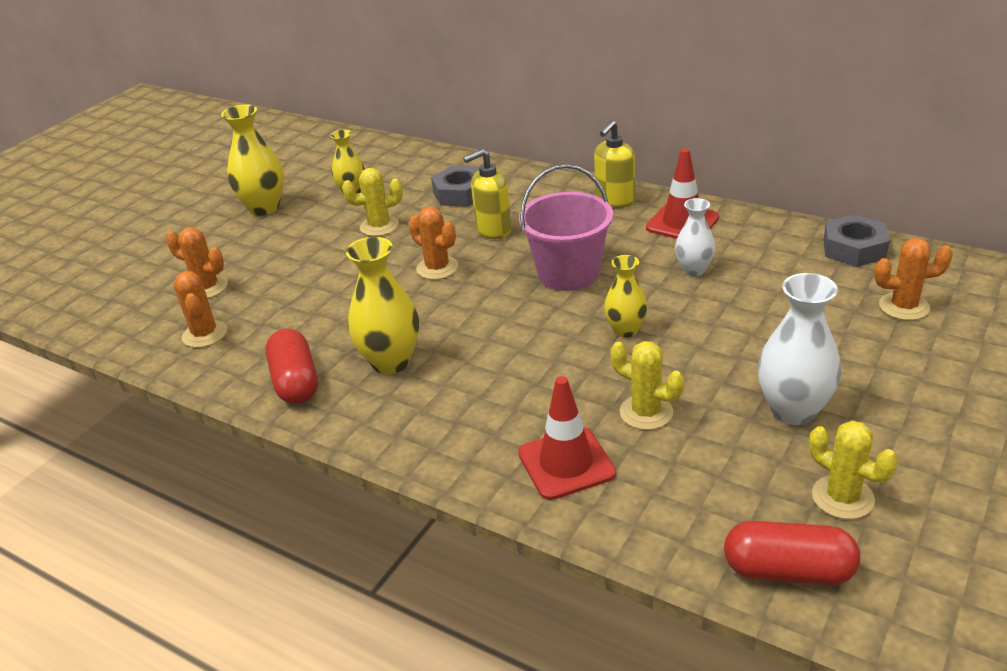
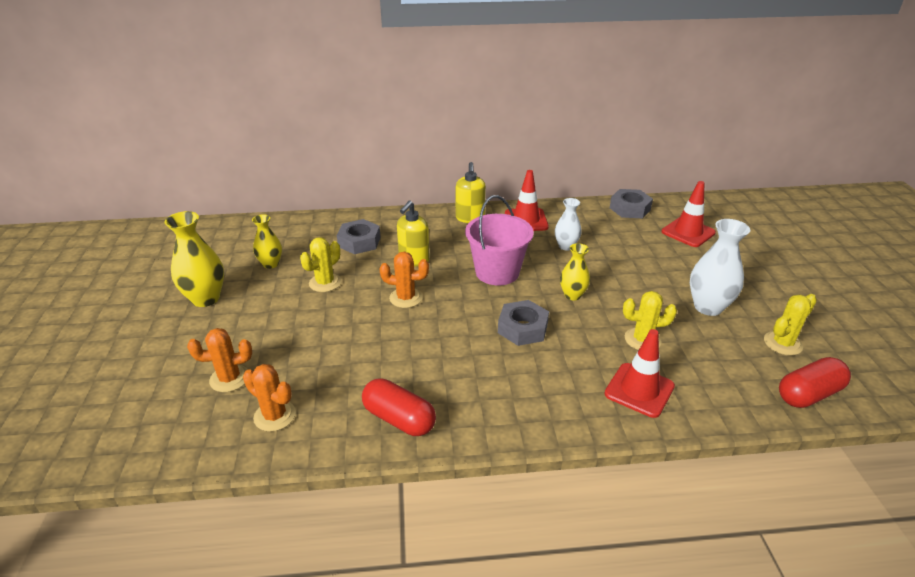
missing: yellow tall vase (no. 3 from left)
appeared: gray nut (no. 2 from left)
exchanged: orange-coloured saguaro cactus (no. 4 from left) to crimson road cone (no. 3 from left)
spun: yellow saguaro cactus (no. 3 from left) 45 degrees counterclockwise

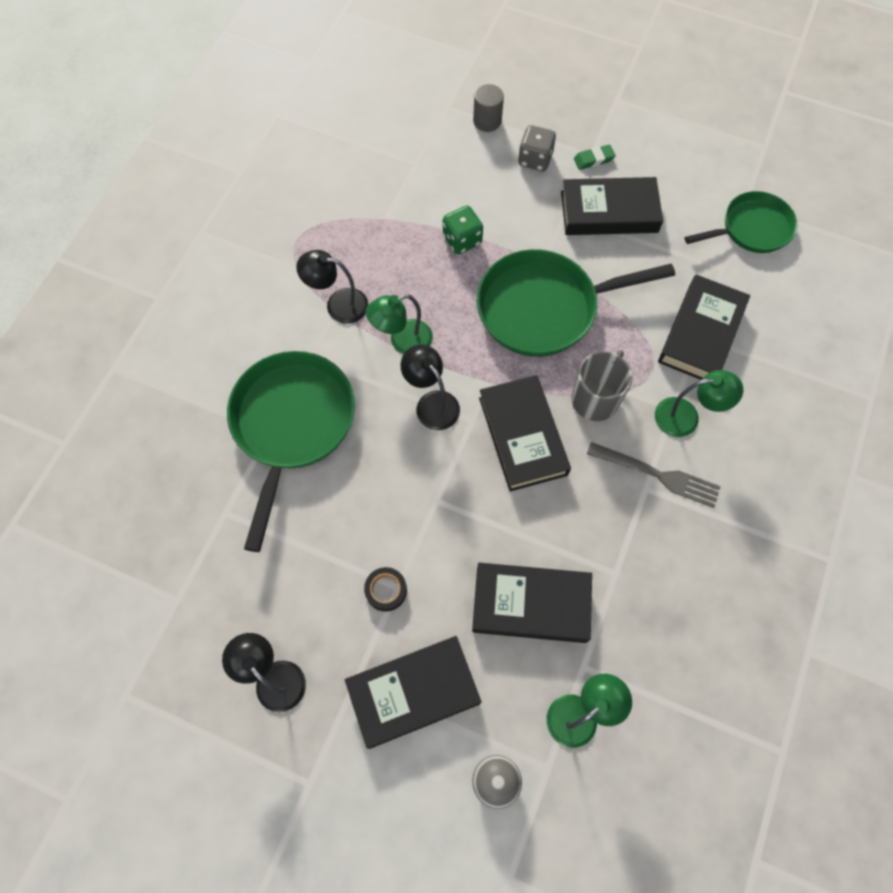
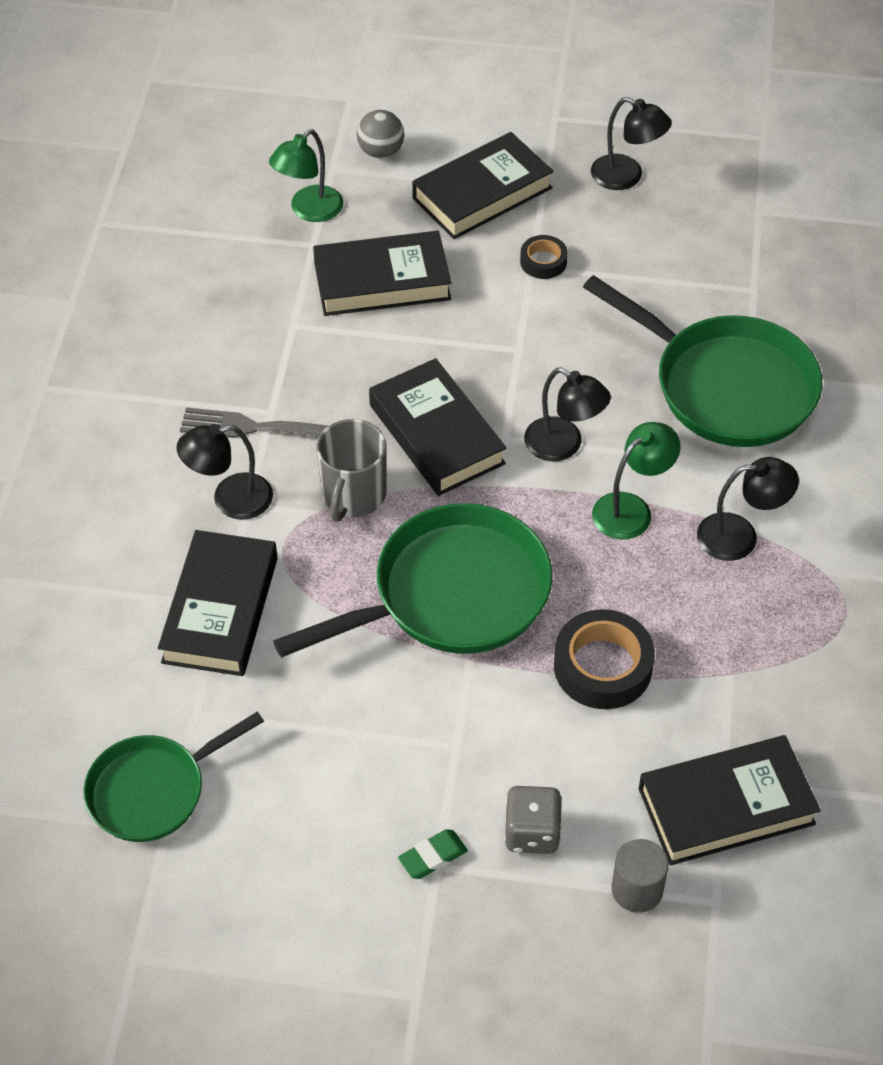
relocated: black book (no. 4 from left in the first image) to black book (no. 5 from left)
exchanged: leaf-green die to black sticky tape (no. 2 from left)
colour: leaf-green lamp (no. 3 from left) to black lamp (no. 1 from left)
spun: leaf-green frying pan (no. 1 from left in the first image) 45 degrees counterclockwise

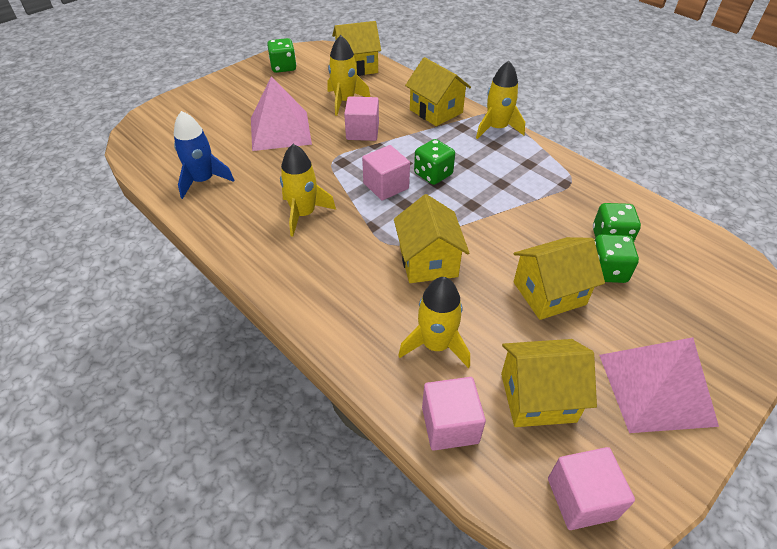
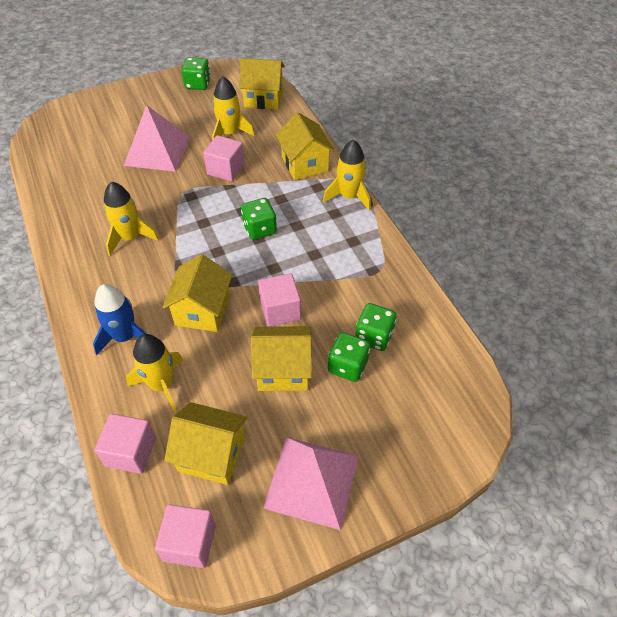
relocated: blue toy rocket; rosy solid cube (no. 2 from left in the first image) to rosy solid cube (no. 4 from left)

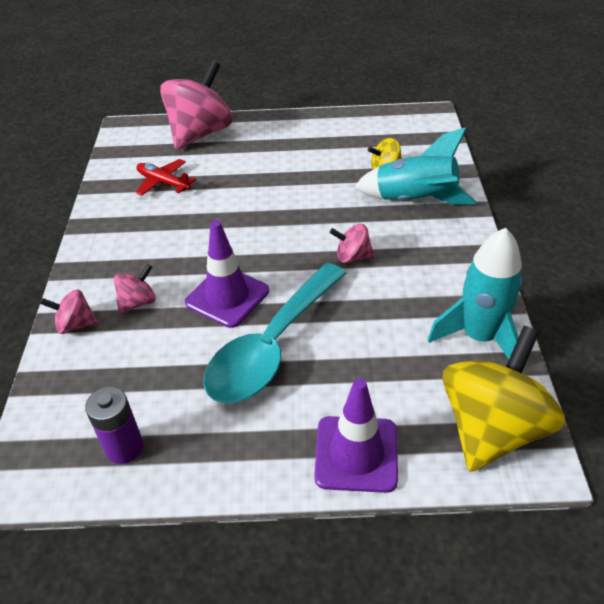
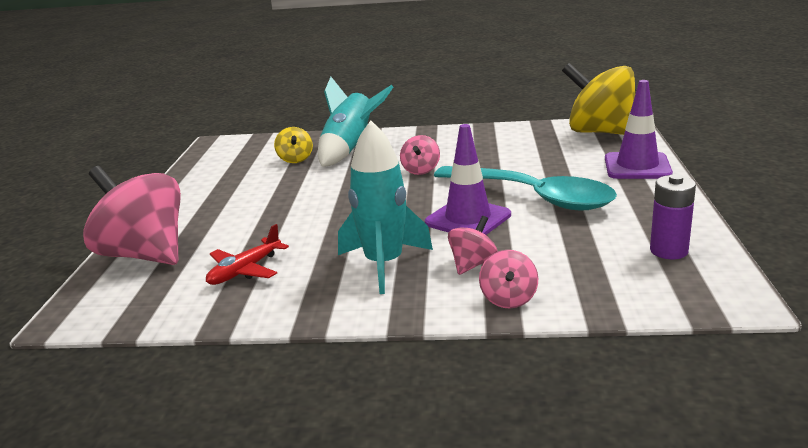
relocated: aqua toy rocket (no. 2 from left)
spun: rosy toy top (no. 2 from left in the first image) 75 degrees clockwise

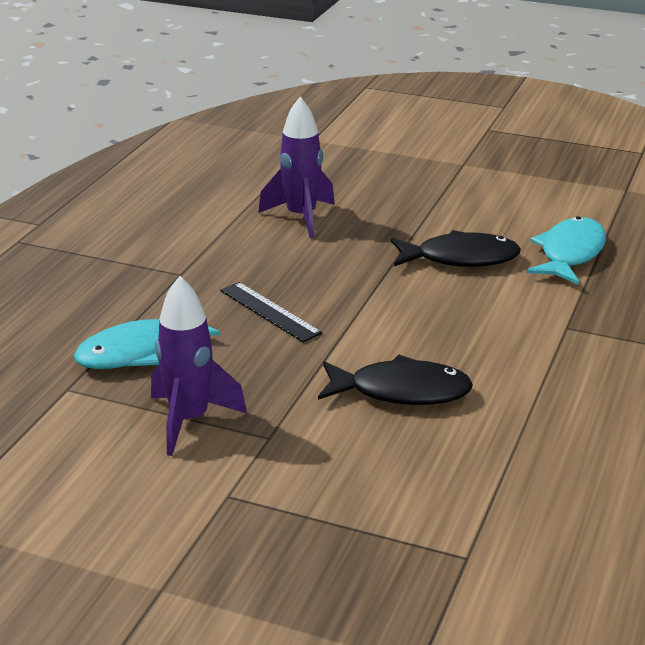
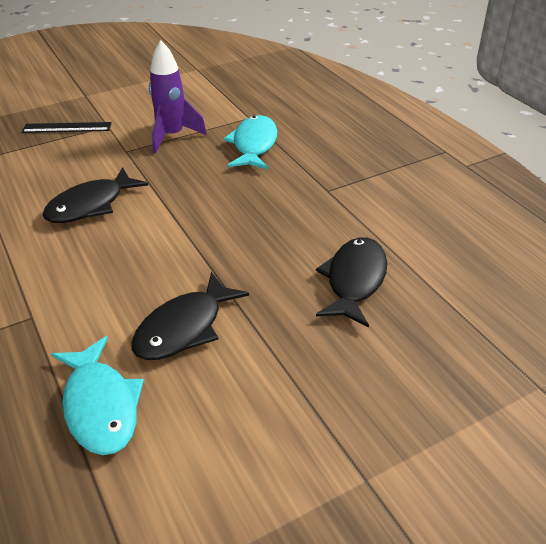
relocated: black ruler
exchanged: violet toy rocket (no. 2 from left) to black fish (no. 3 from left)

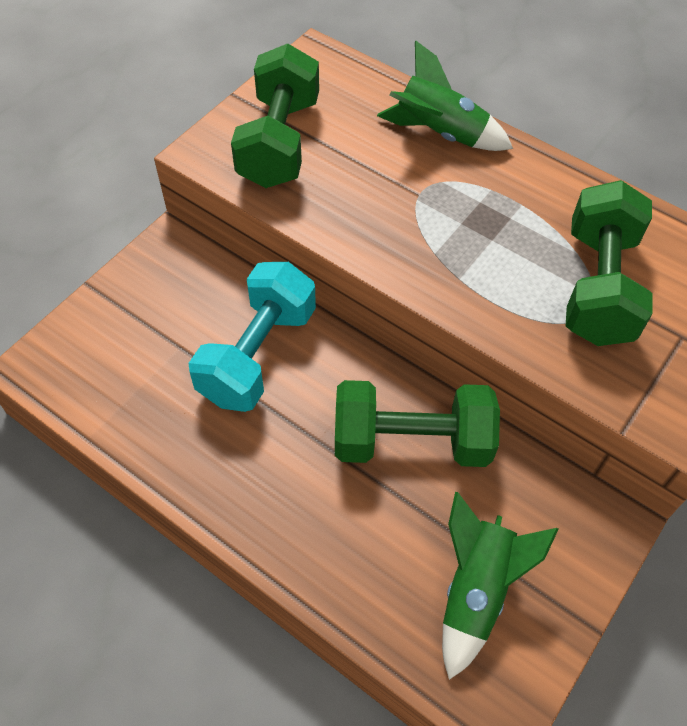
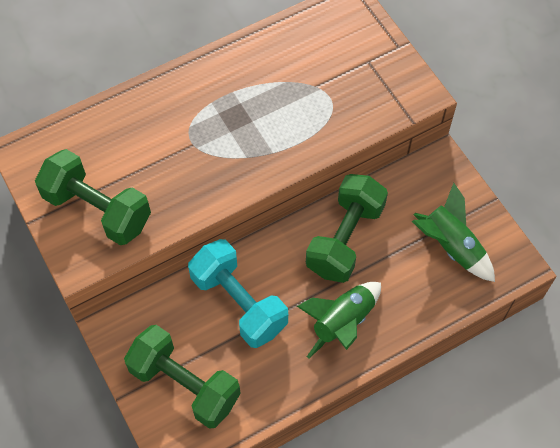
relocated: leaf-green toy rocket (no. 1 from left); leaf-green free weight (no. 3 from left in the first image) to leaf-green free weight (no. 2 from left)

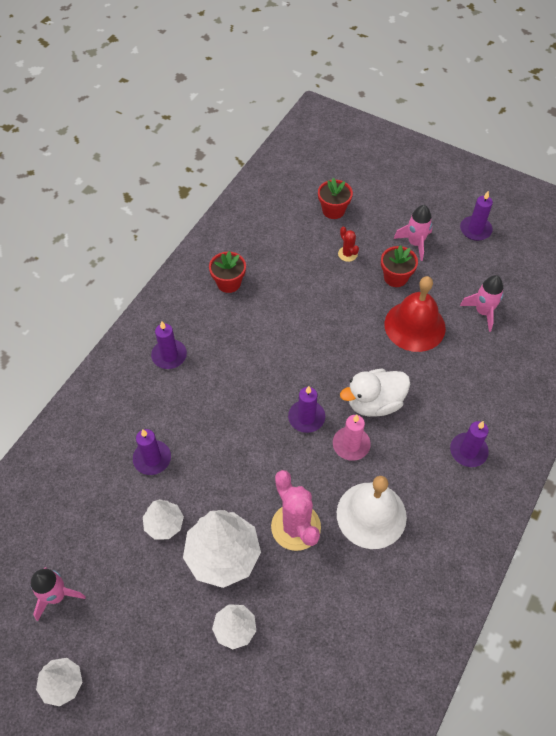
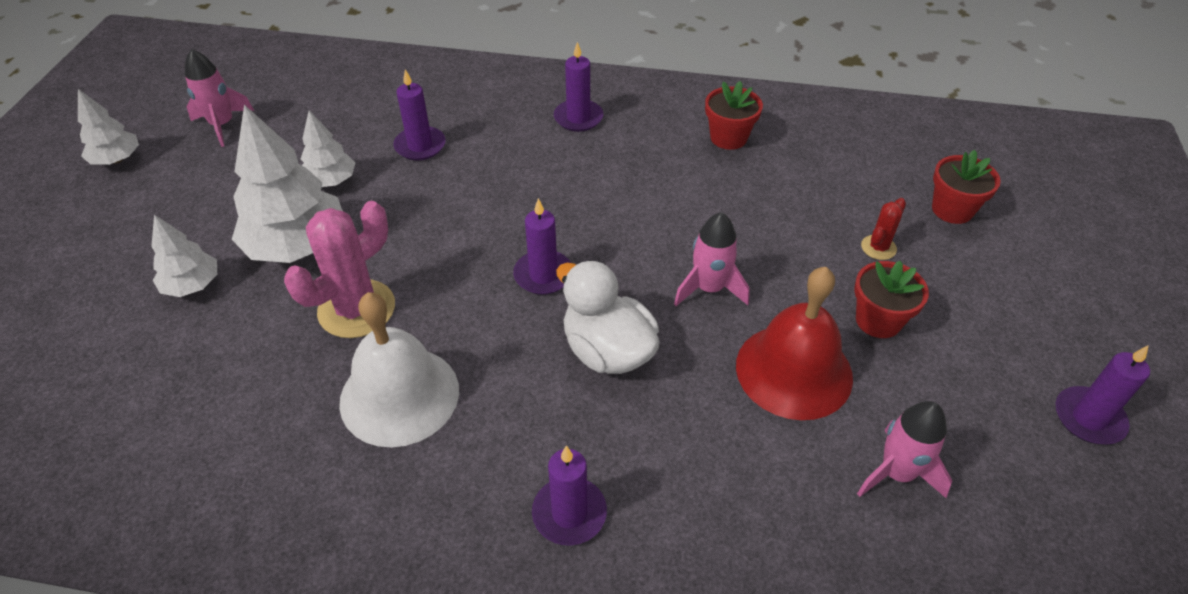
missing: rosy wax candle
relocated: rosy toy rocket (no. 2 from left)

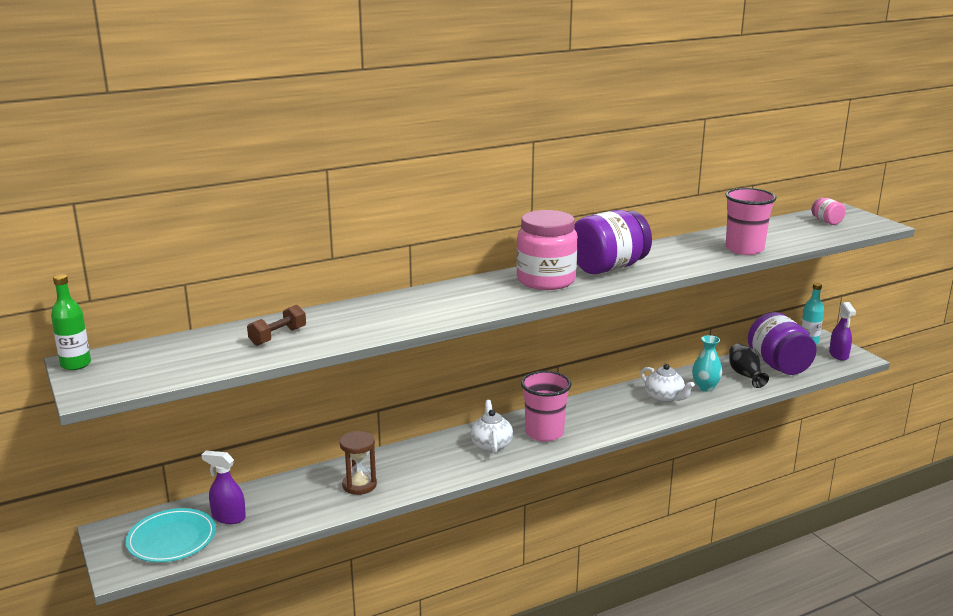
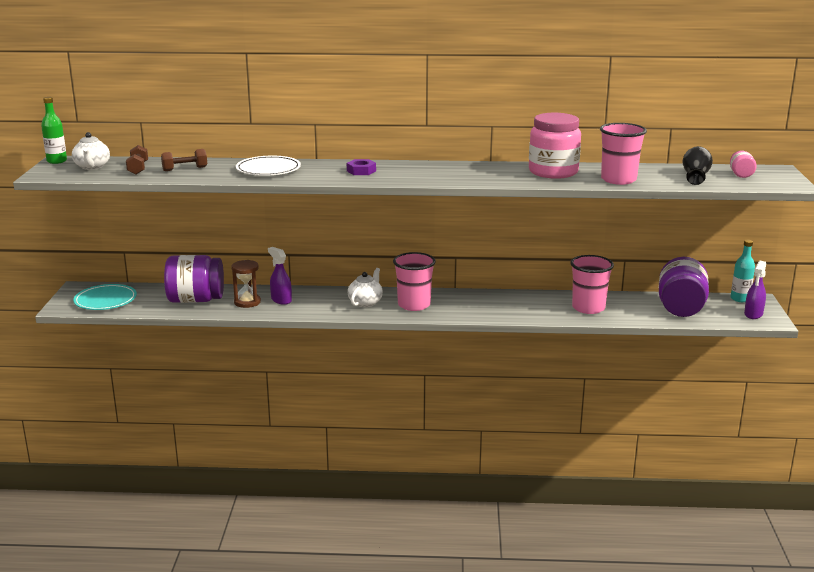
appeared: dark brown free weight (no. 1 from left); pure white plate; violet nut
relocated: rosy jar (no. 1 from left); violet jar (no. 1 from left); black tall vase; pure white tea pot (no. 2 from left in the first image) to pure white tea pot (no. 1 from left); violet spray cleaner (no. 1 from left)
exchanged: aqua tall vase to rosy cup (no. 2 from left)

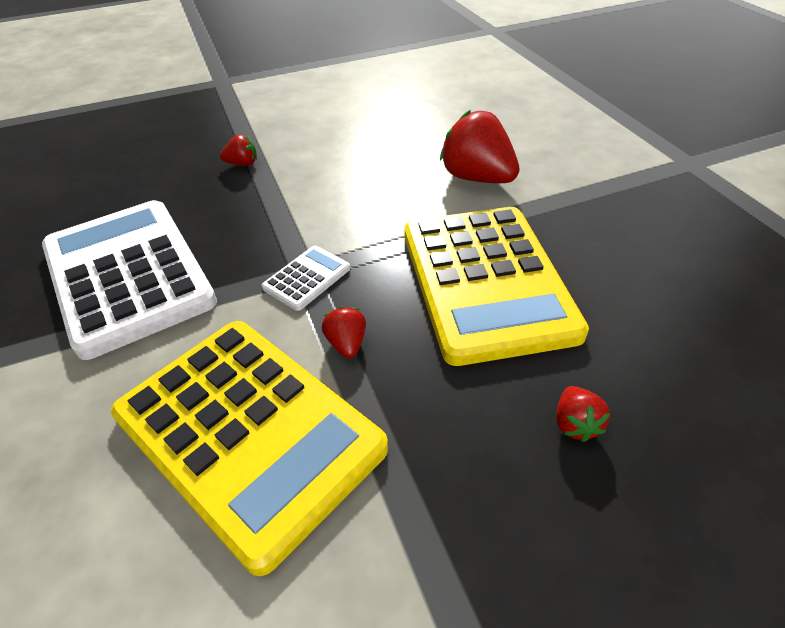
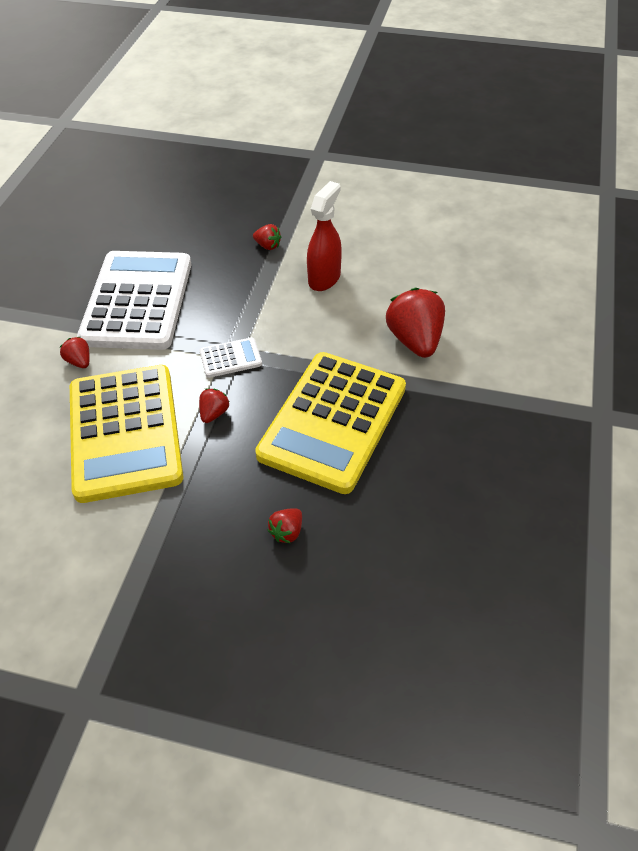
appeared: crimson spray cleaner; crimson berry (no. 1 from left)

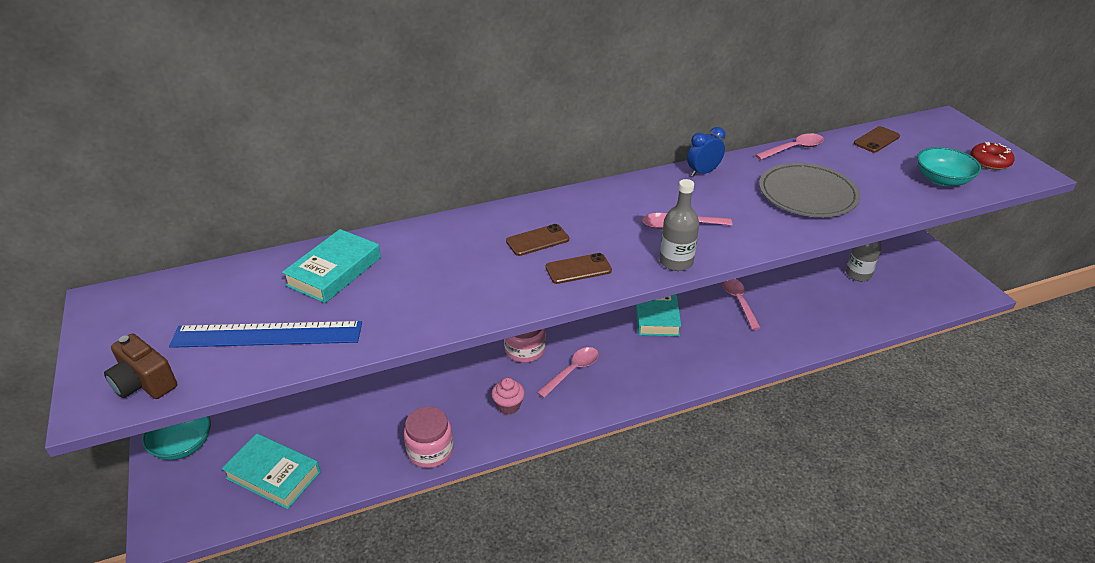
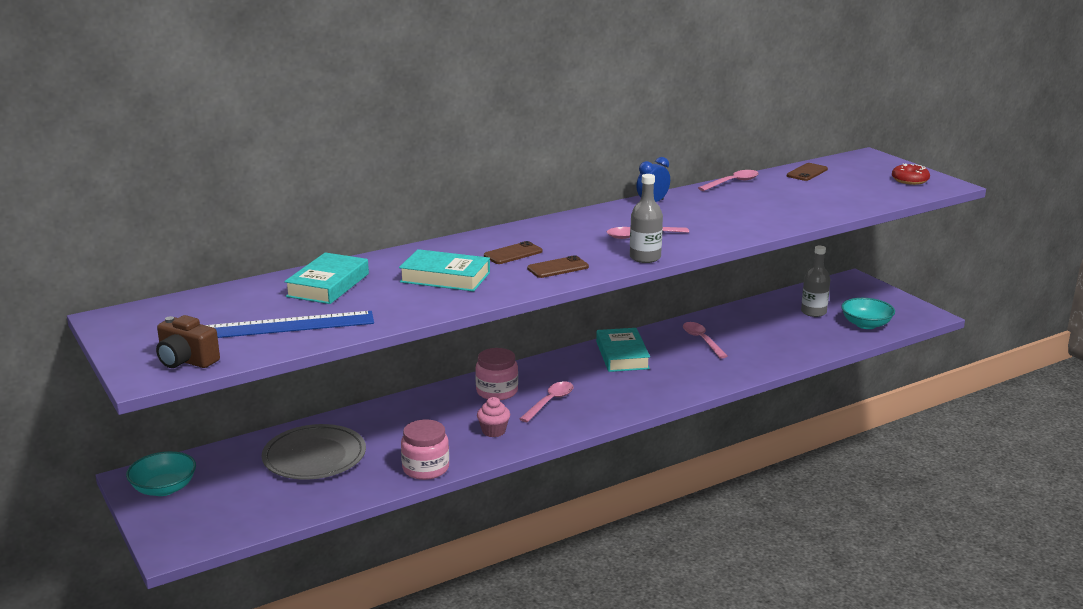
relocated: aqua serving bowl (no. 2 from left); gray plate; aqua book (no. 1 from left in the first image) to aqua book (no. 2 from left)

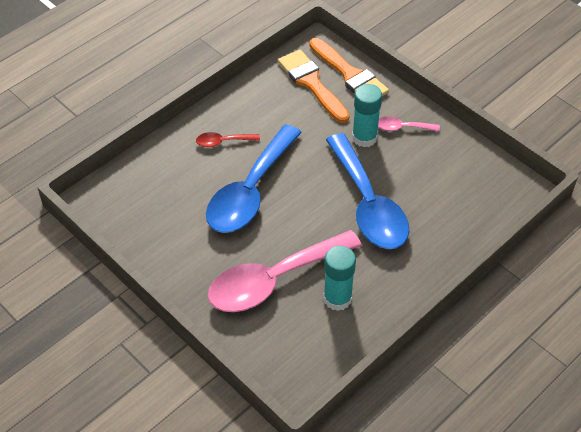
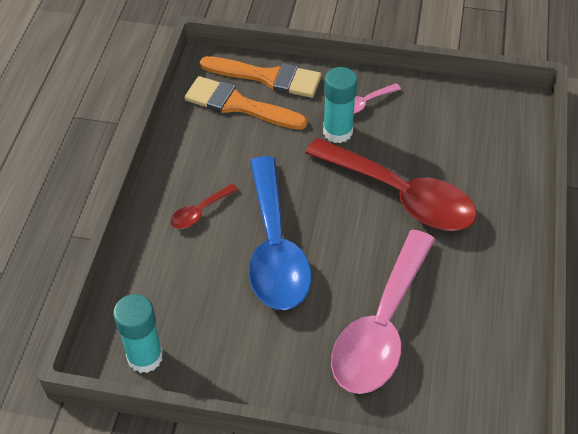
relocated: aqua stick of glue (no. 1 from left)
colour: blue teaspoon (no. 2 from left) to crimson teaspoon (no. 2 from left)

